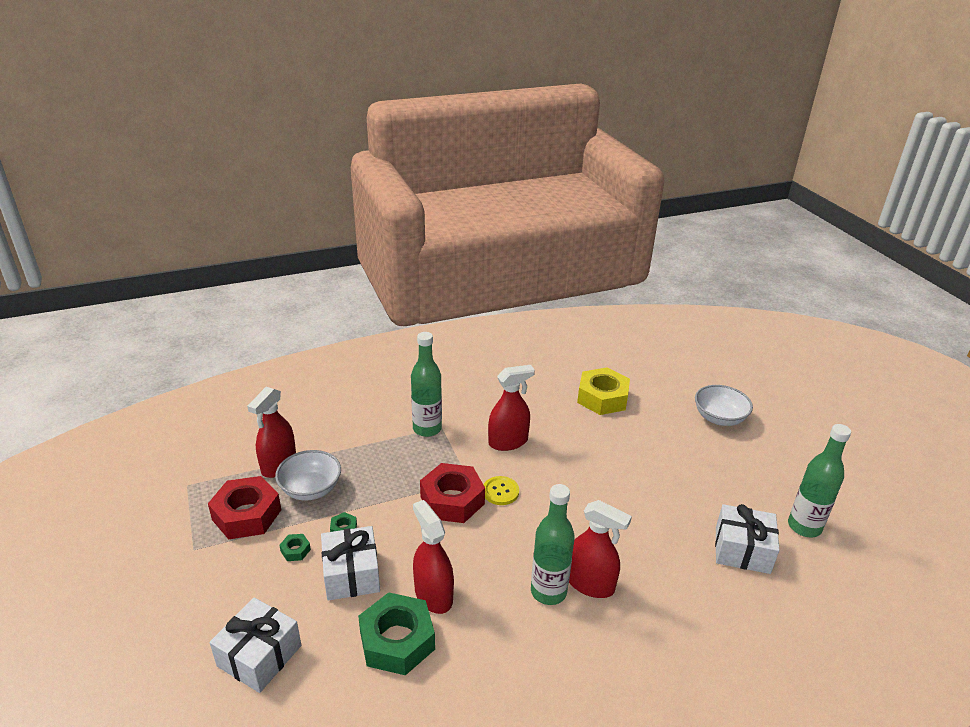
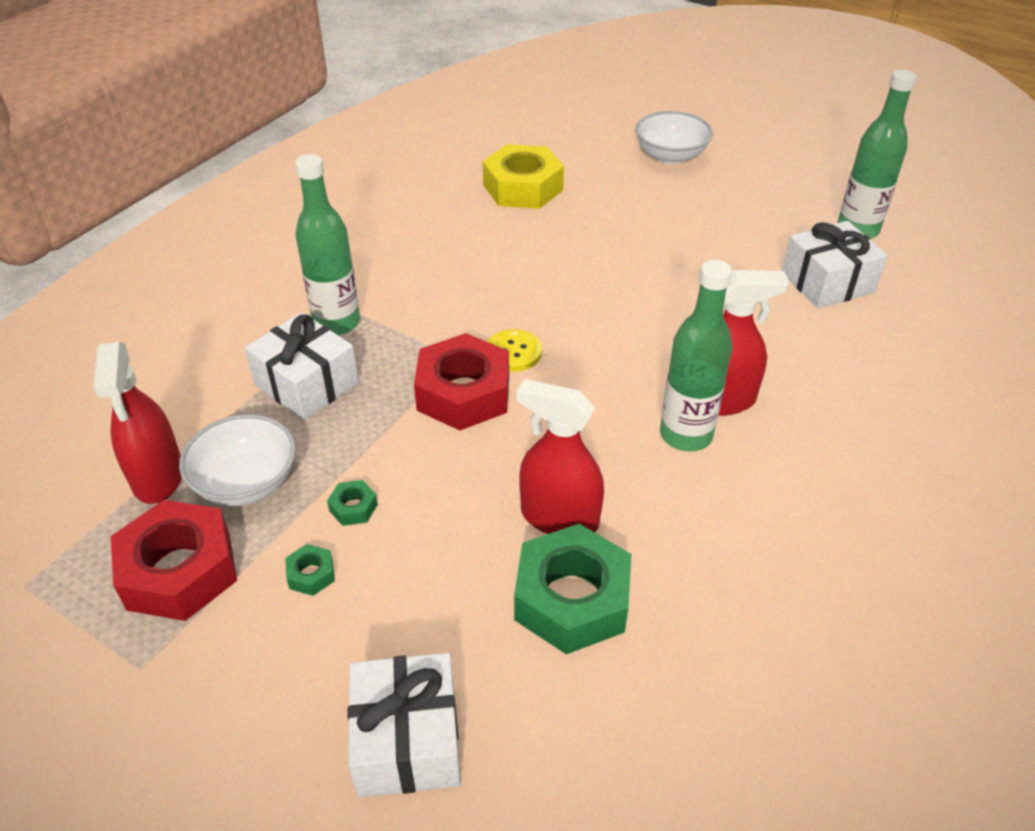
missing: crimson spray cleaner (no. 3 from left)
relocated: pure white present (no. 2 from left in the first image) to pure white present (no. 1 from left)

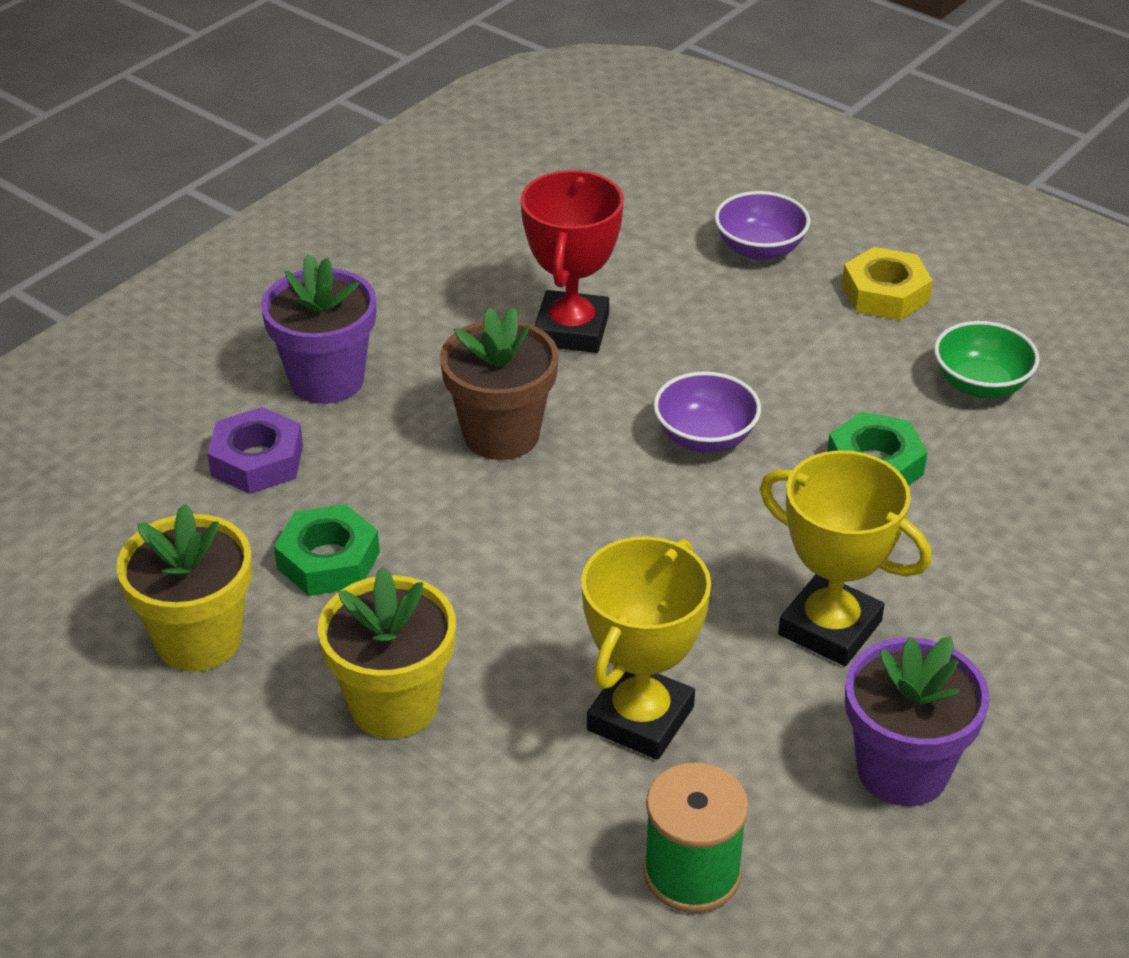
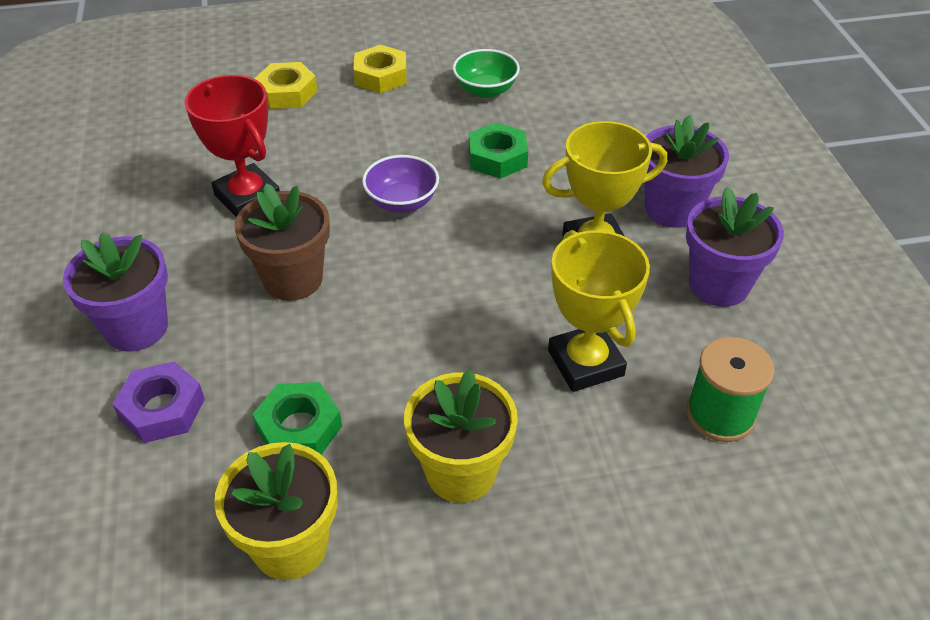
appeared: violet plant pot (no. 2 from left)
exchanged: violet serving bowl (no. 2 from left) to yellow nut (no. 1 from left)

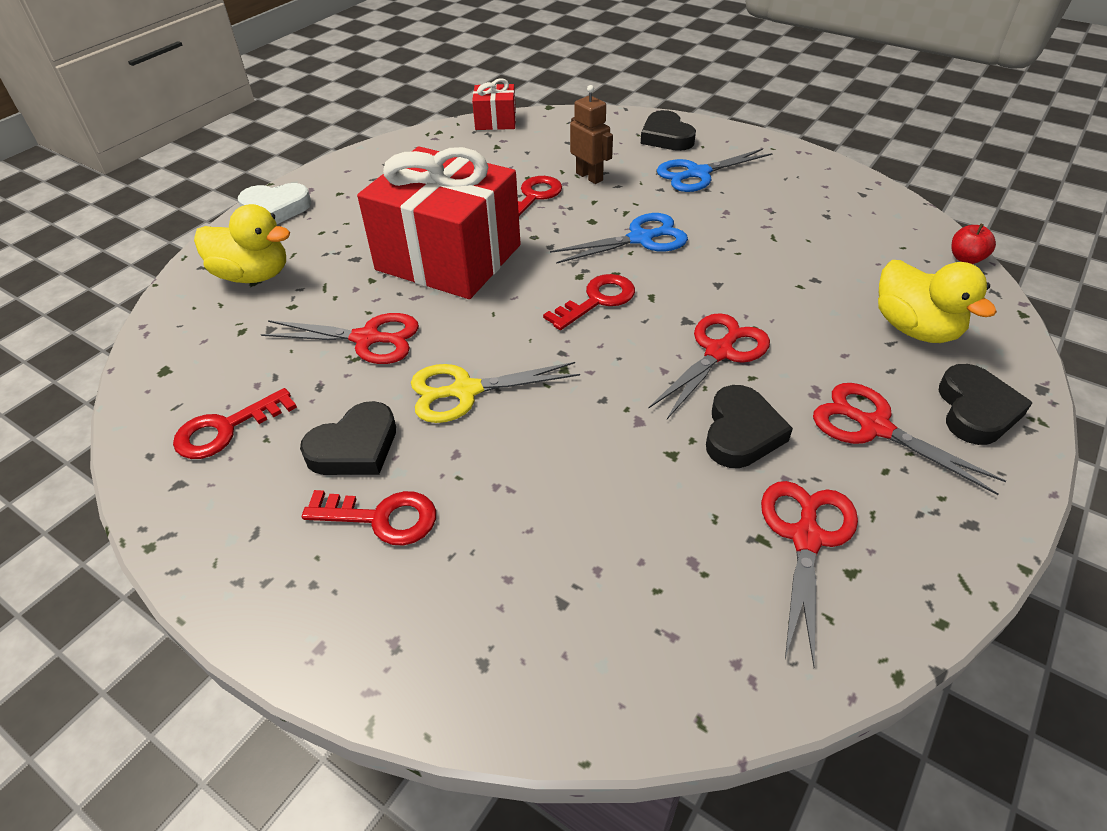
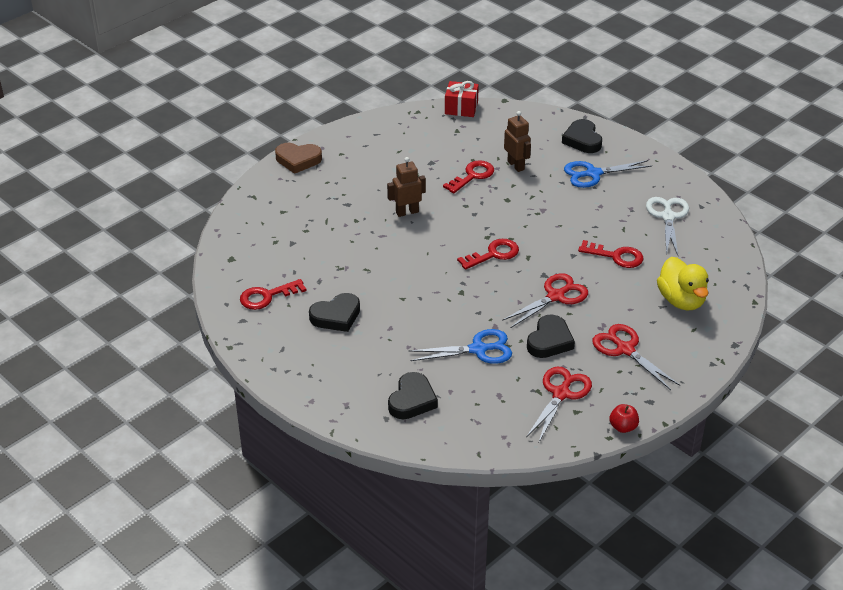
missing: yellow duck (no. 1 from left); crimson shears (no. 1 from left); yellow shears
appeared: pure white shears
relocated: blue shears (no. 1 from left); crimson apple fruit; black heart shape (no. 4 from left in the first image) to black heart shape (no. 2 from left); crimson door key (no. 2 from left in the first image) to crimson door key (no. 4 from left)
exchanged: crimson present (no. 1 from left) to dark brown robot figure (no. 1 from left)
colour: pure white heart shape to dark brown heart shape

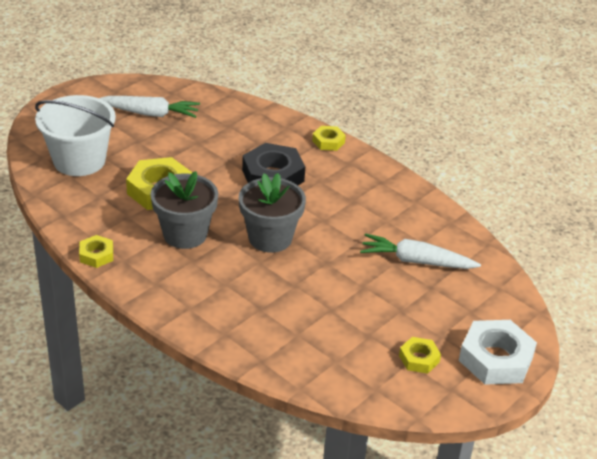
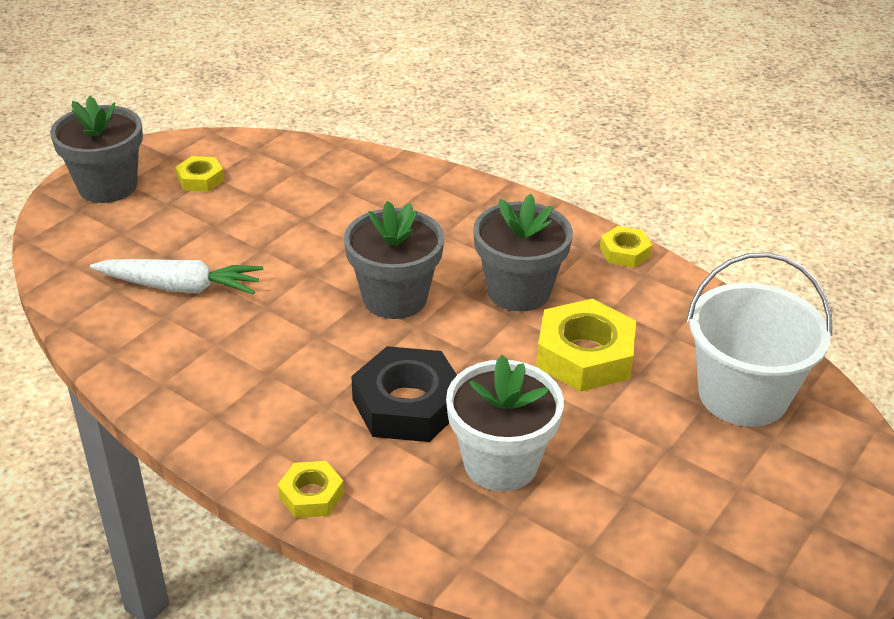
missing: pure white toy carrot (no. 1 from left)
appeared: pure white plant pot
exchanged: pure white nut to gray plant pot (no. 1 from left)

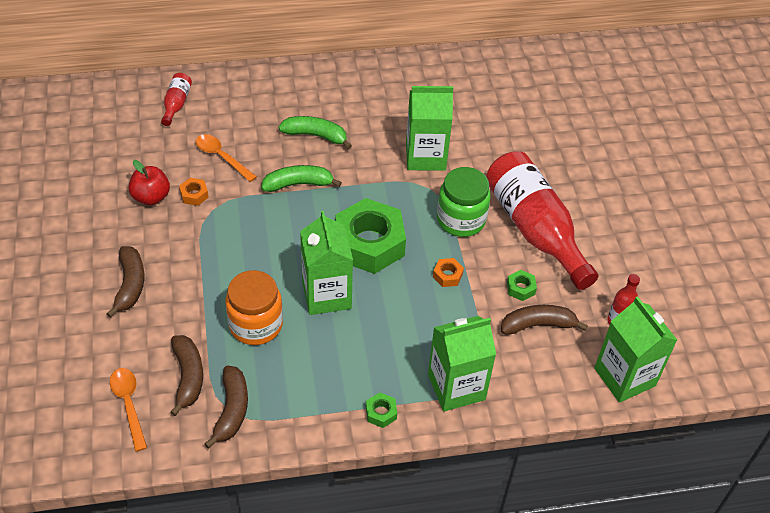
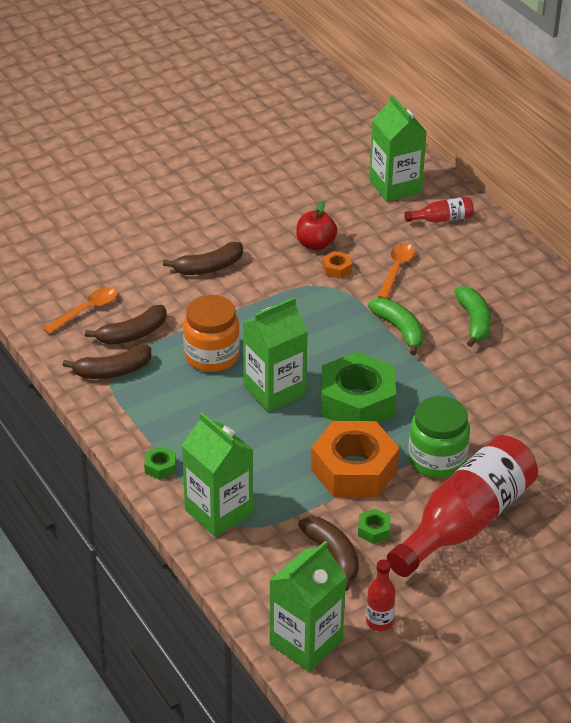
relocated: leaf-green carton (no. 2 from left in the first image) to leaf-green carton (no. 4 from left)
size: orange-coloured nut (no. 2 from left) x2.50

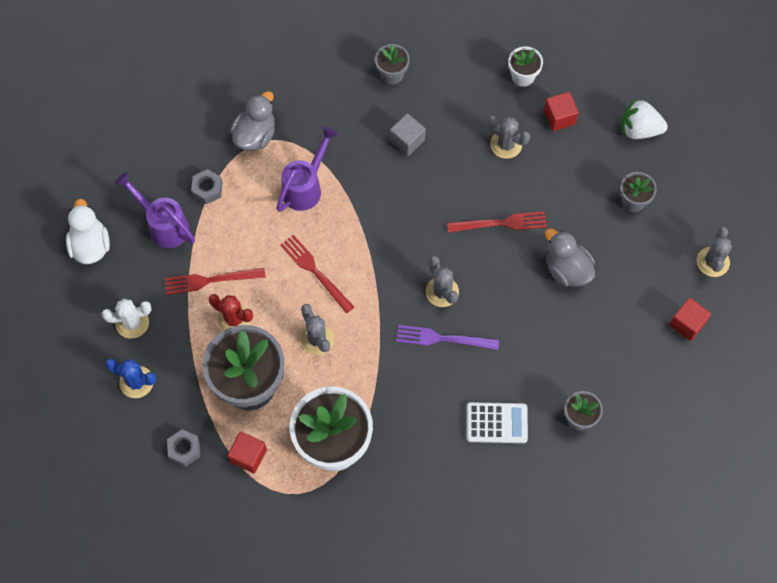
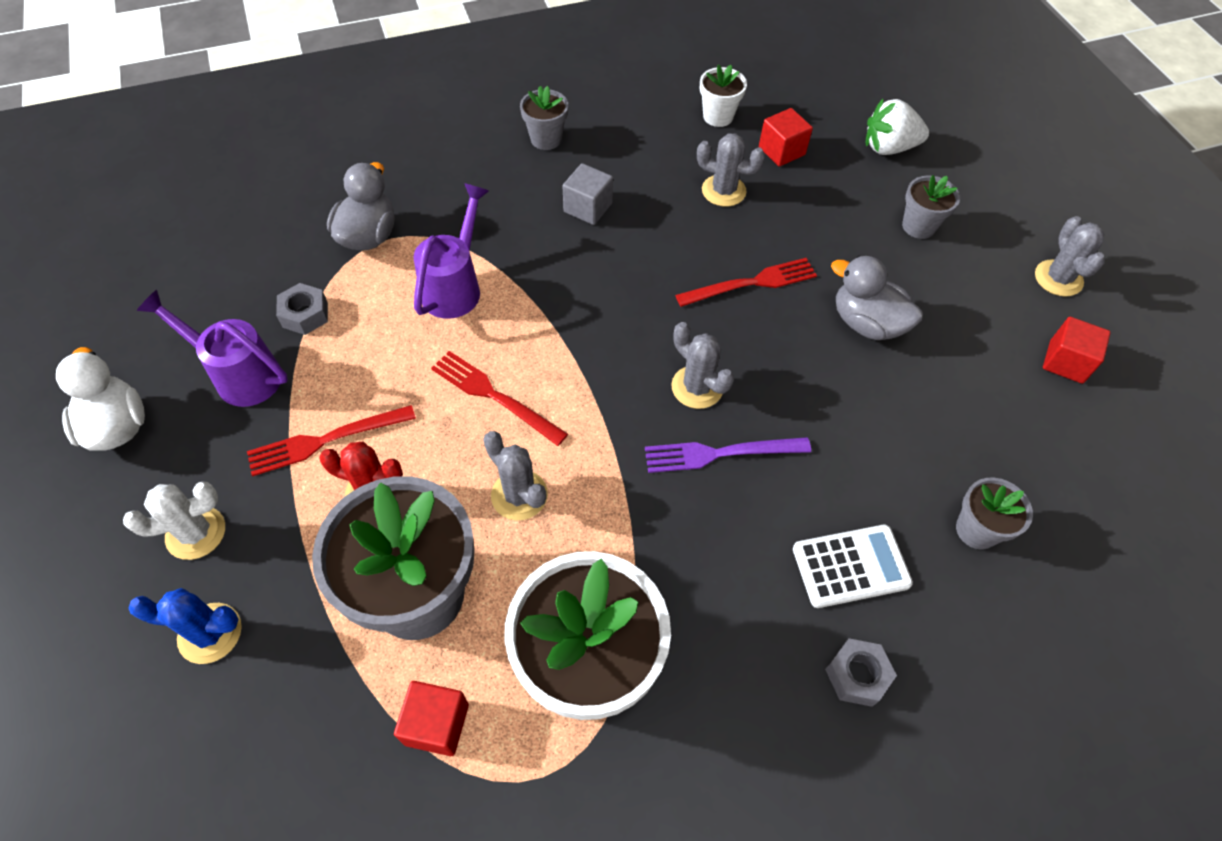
relocated: gray nut (no. 1 from left in the first image) to gray nut (no. 2 from left)

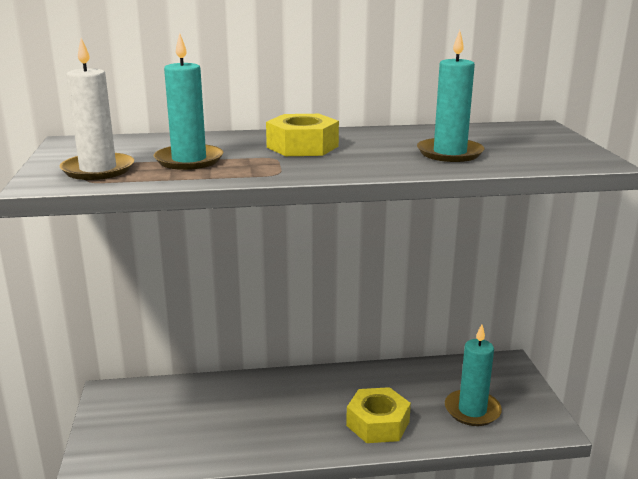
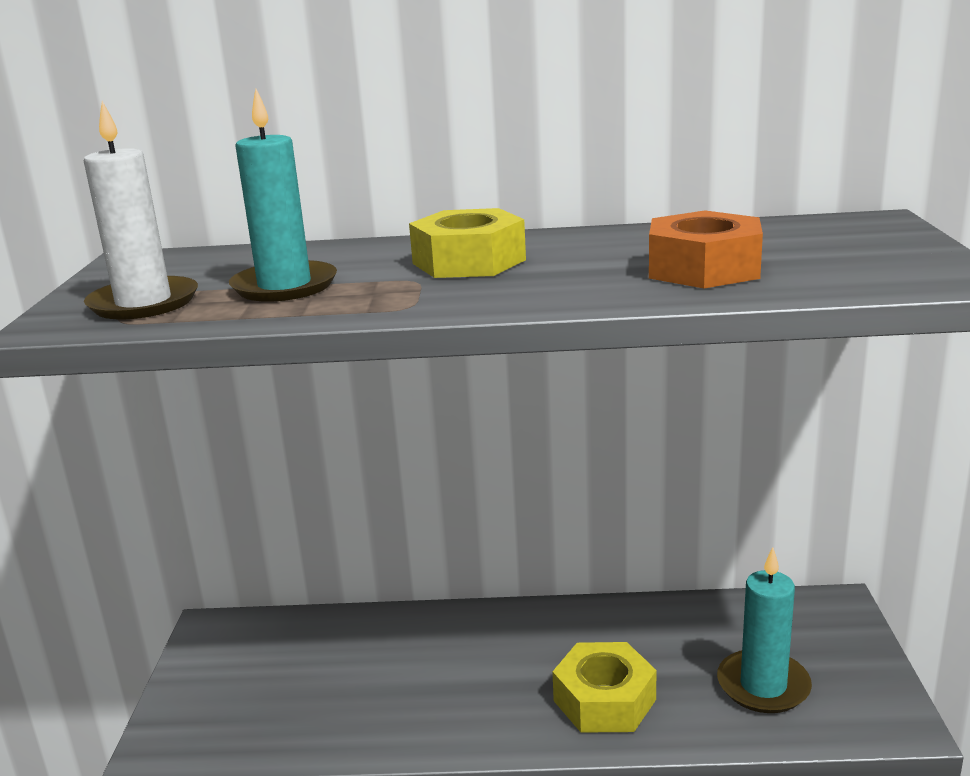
exchanged: aqua wax candle (no. 2 from left) to orange-coloured nut

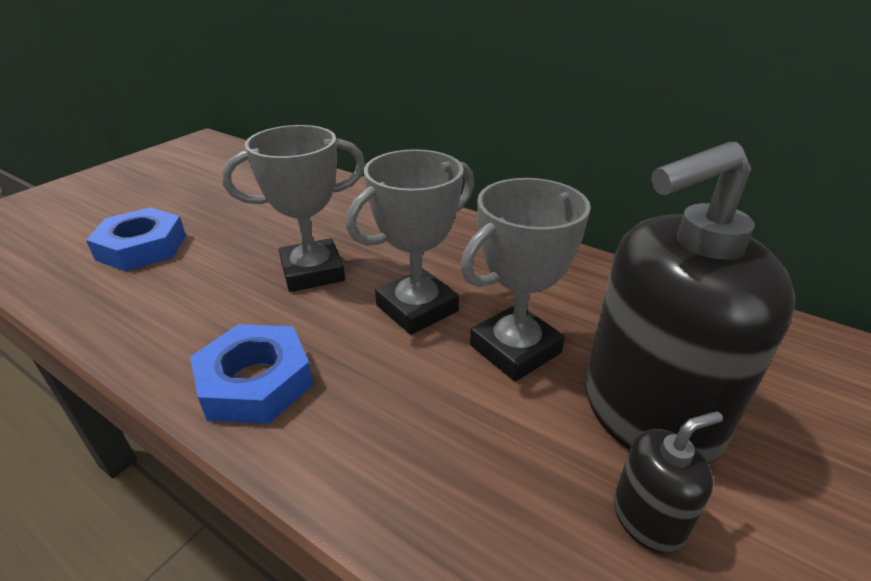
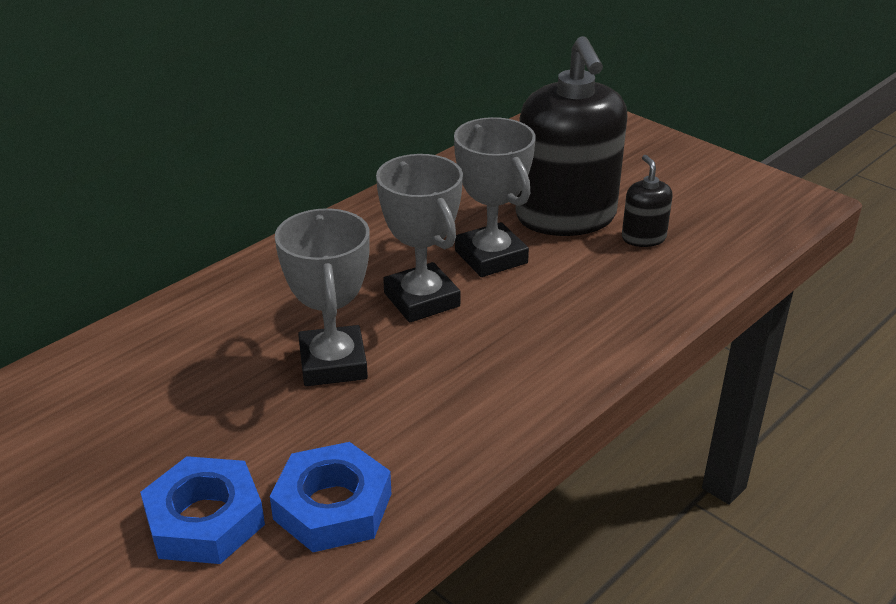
relocated: blue nut (no. 2 from left)

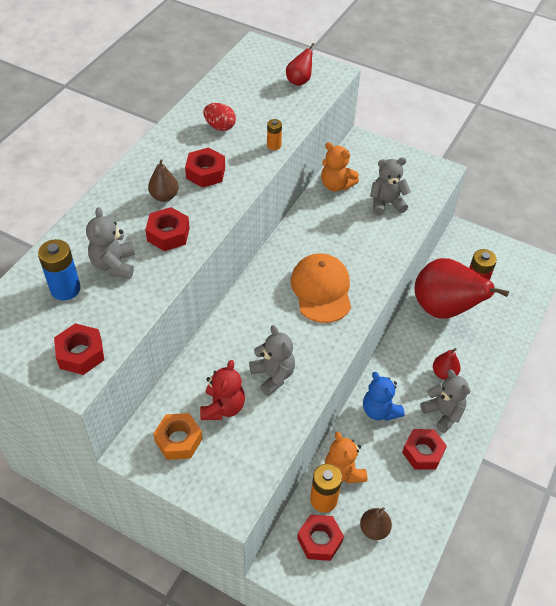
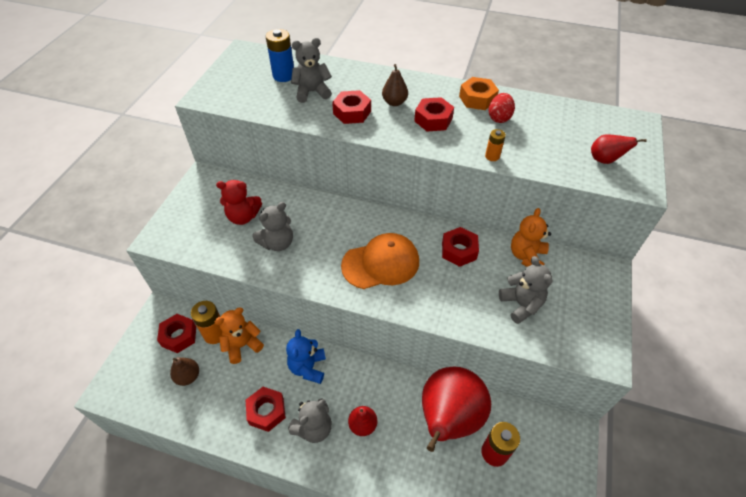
relocated: crimson nut (no. 1 from left in the first image) to crimson nut (no. 5 from left); orange-coloured nut
spun: blue stuffed bear 45 degrees counterclockwise

